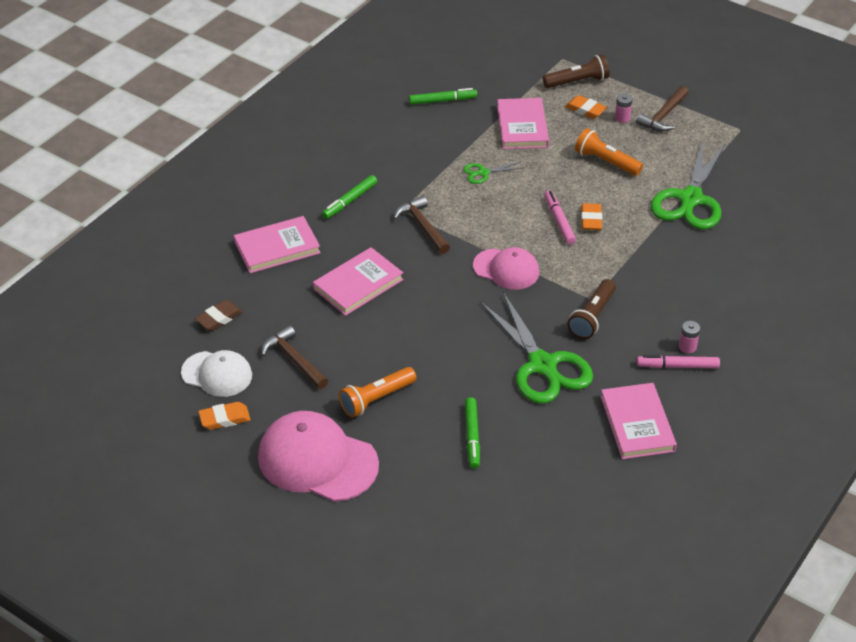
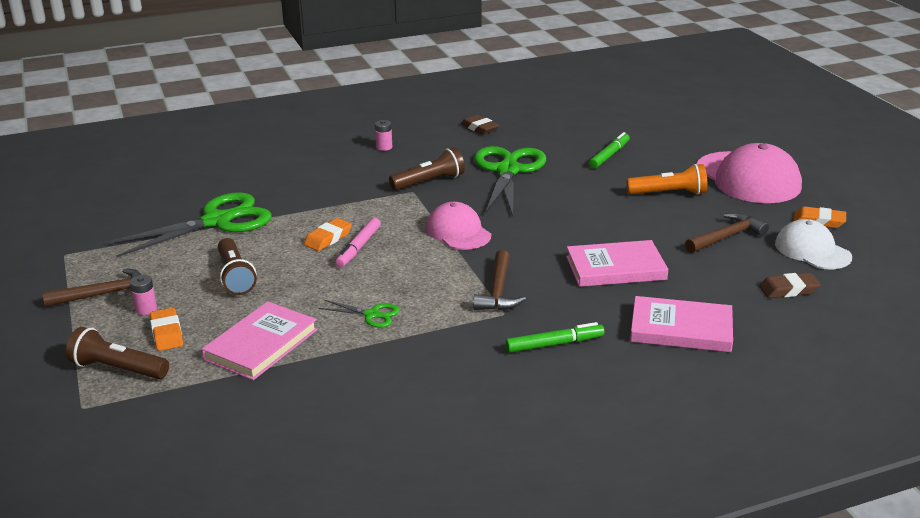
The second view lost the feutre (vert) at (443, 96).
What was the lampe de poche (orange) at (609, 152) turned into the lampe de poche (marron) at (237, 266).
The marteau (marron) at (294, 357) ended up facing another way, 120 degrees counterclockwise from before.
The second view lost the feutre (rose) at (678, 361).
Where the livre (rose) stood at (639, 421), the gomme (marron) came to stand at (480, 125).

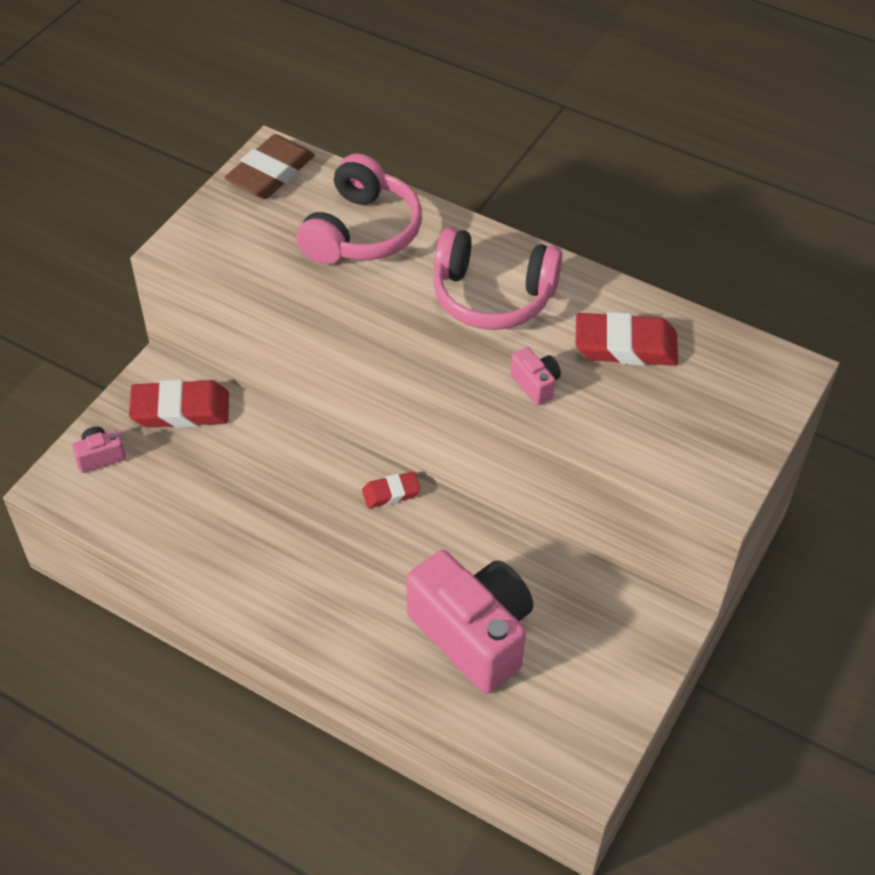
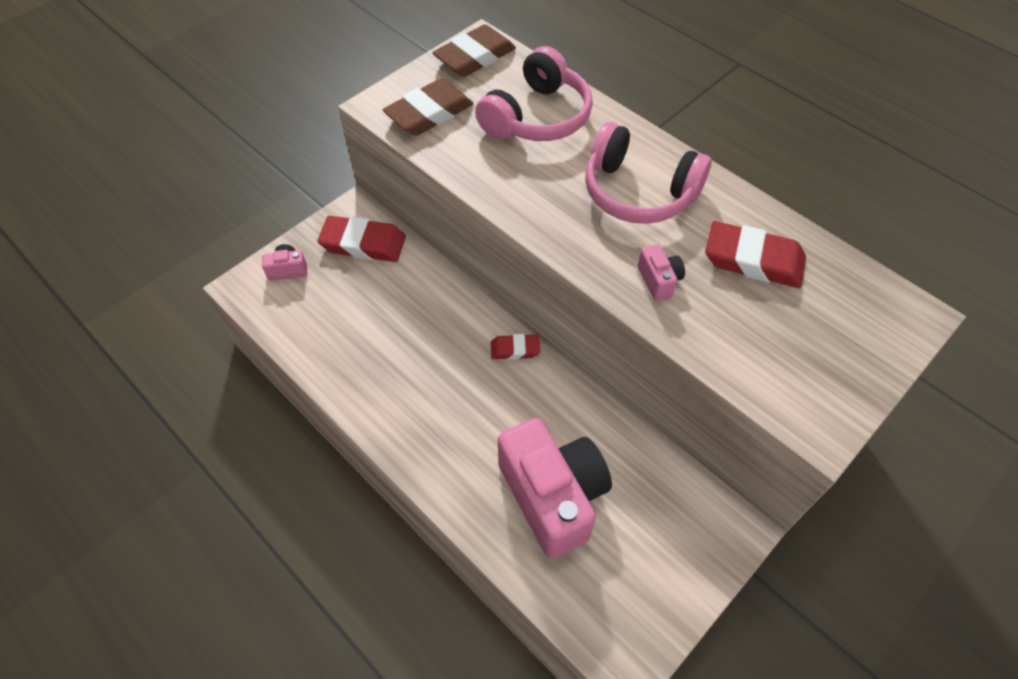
The second view gained the gomme (marron) at (428, 107).

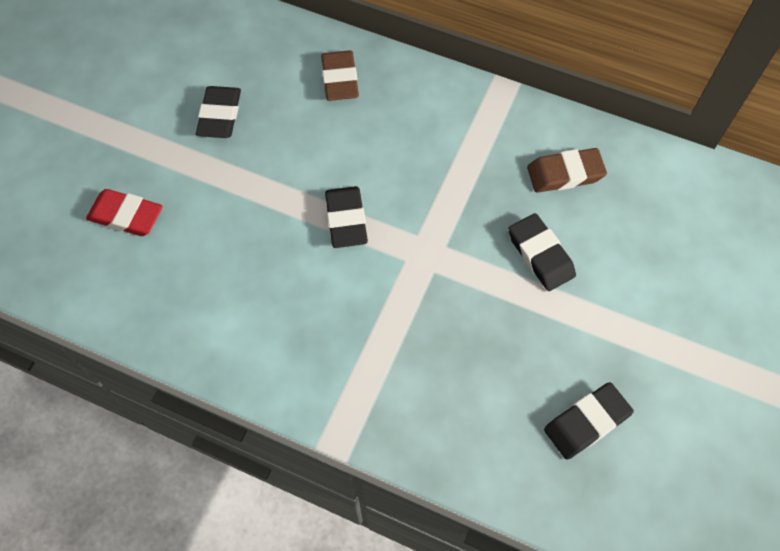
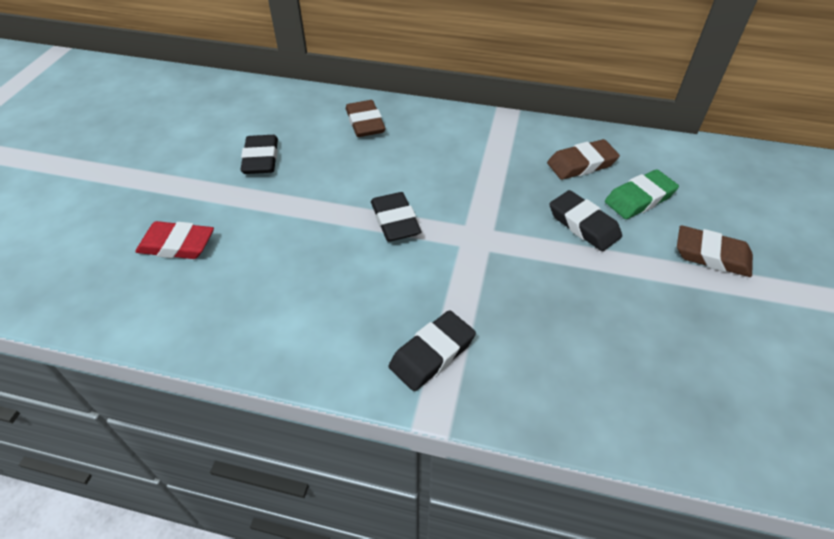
The gomme (noir) ended up elsewhere, having gone from (589, 421) to (432, 350).
The second view gained the gomme (vert) at (642, 194).
The second view gained the gomme (marron) at (715, 251).

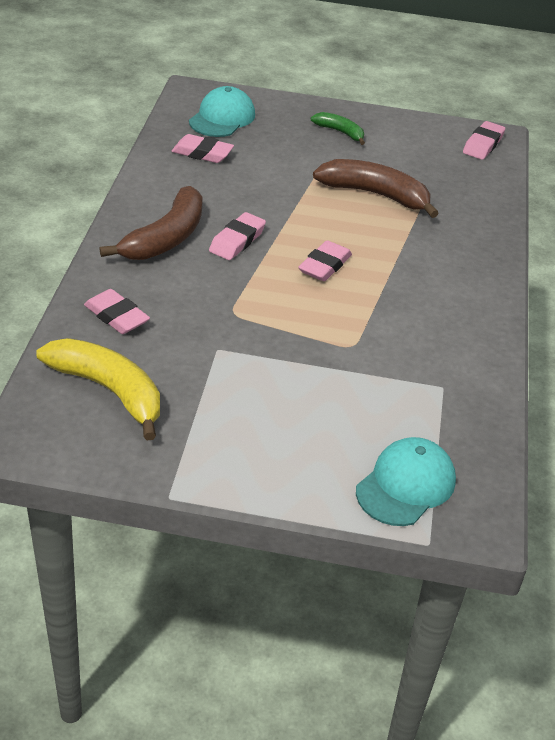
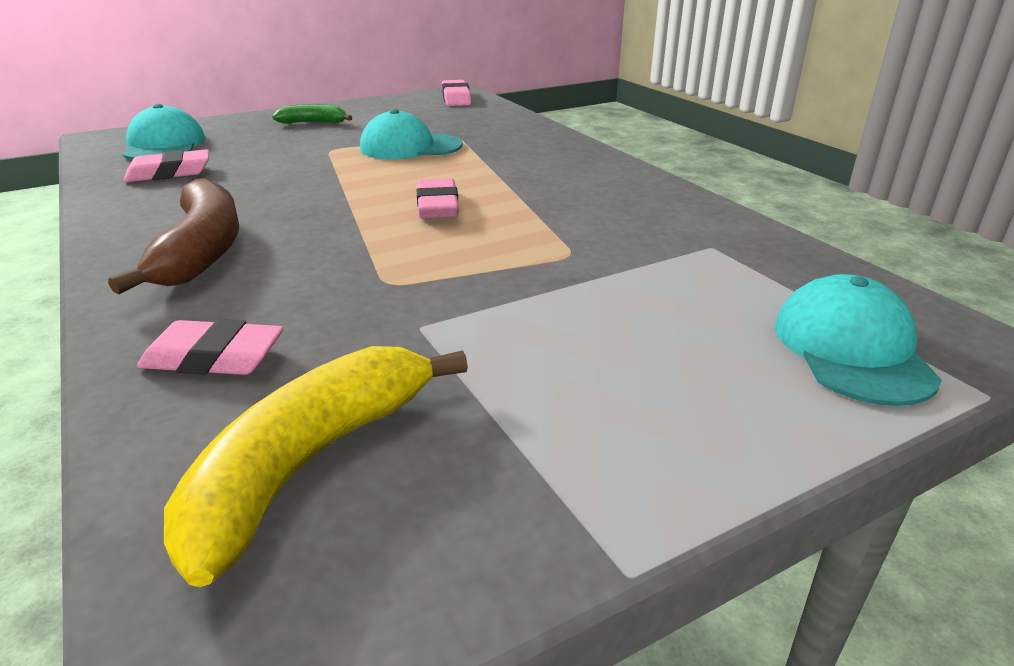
Where the banane (marron) stood at (376, 188), the casquette (turquoise) came to stand at (411, 134).
The second view lost the gomme (rose) at (237, 236).
The banane (jaune) at (98, 389) ended up facing another way, 60 degrees counterclockwise from before.

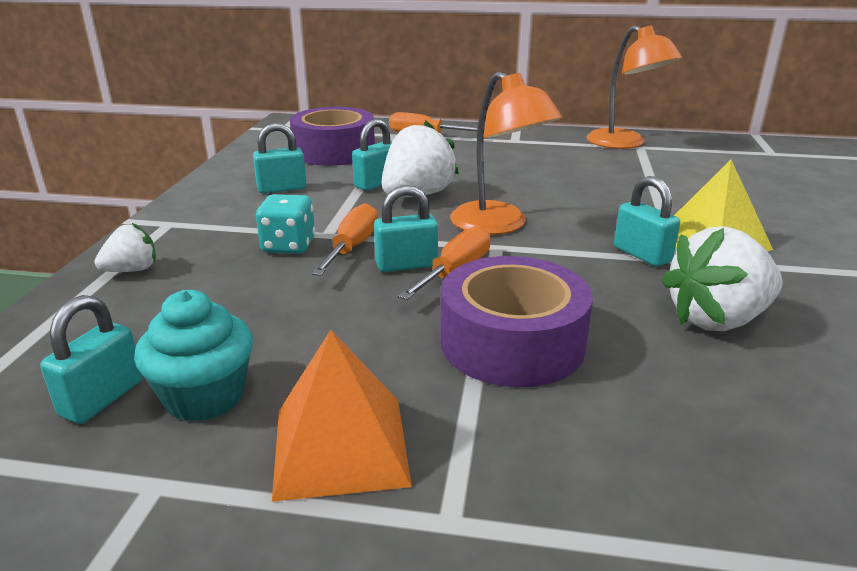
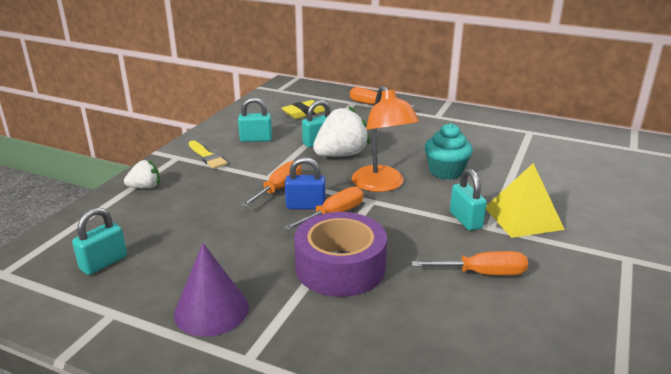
The second view lost the lampe (orange) at (634, 87).
Where the ruban adhésif (violet) stood at (332, 136), the gomme (jaune) came to stand at (303, 109).
What was the cadenas (turquoise) at (406, 228) turned into the cadenas (bleu) at (305, 183).
The second view lost the dé (turquoise) at (285, 224).
Where the fraise (blanc) stood at (722, 278), the tournevis (orange) came to stand at (469, 263).
The muffin (turquoise) ended up elsewhere, having gone from (193, 356) to (448, 151).
Where the pyramide (orange) stood at (342, 416), the cône (violet) came to stand at (211, 290).
The second view gained the pinceau (jaune) at (208, 154).

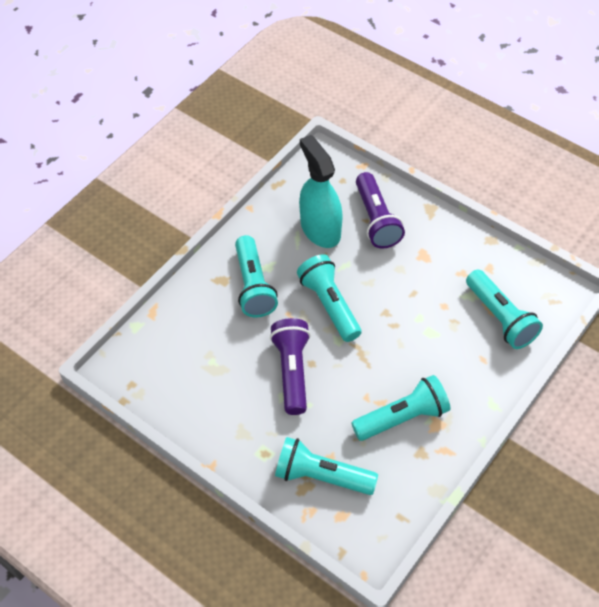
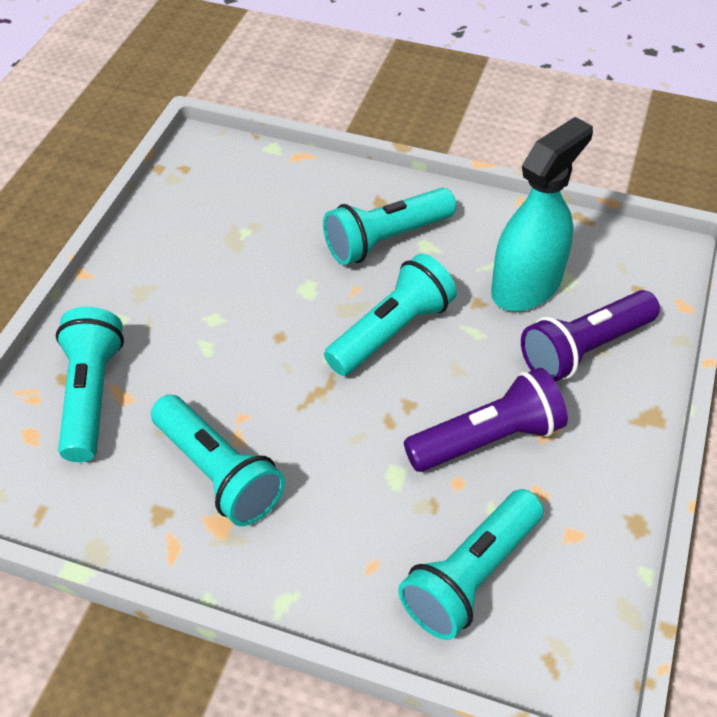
The lampe de poche (violet) ended up elsewhere, having gone from (290, 366) to (486, 420).

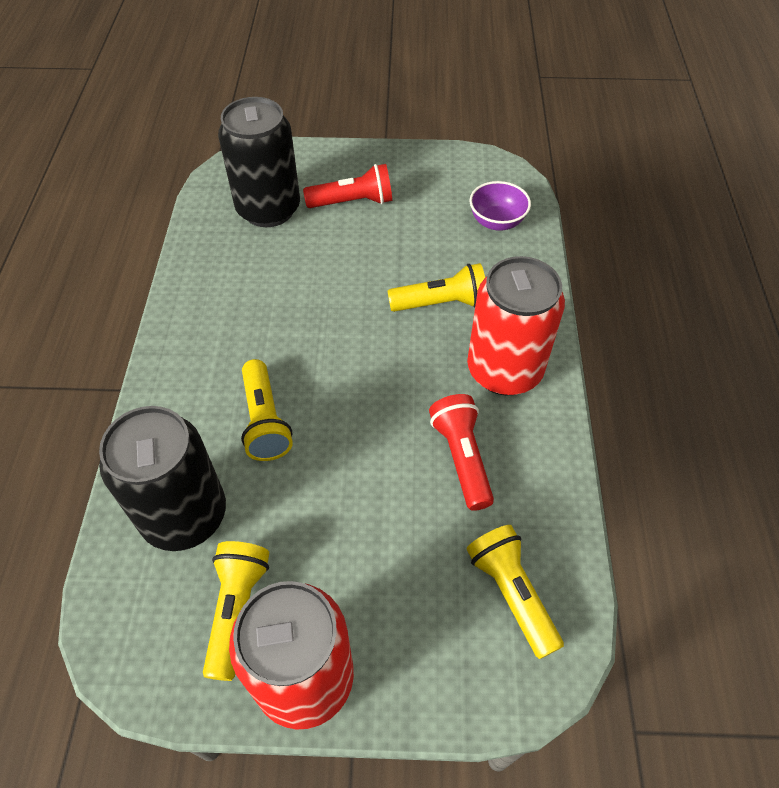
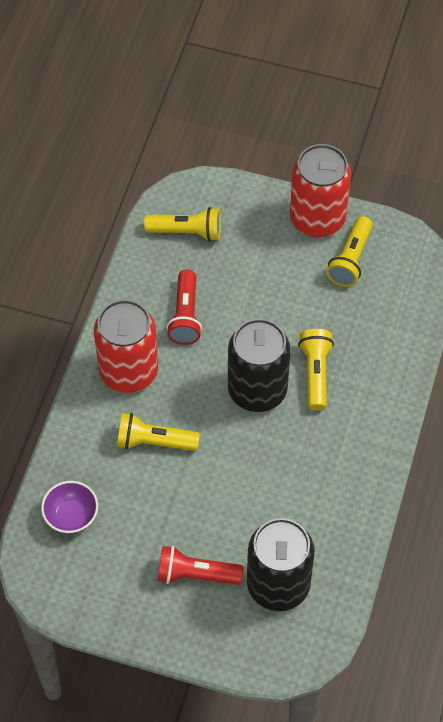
The canette (noir) ended up elsewhere, having gone from (162, 478) to (259, 365).
The lampe de poche (jaune) at (515, 592) ended up facing another way, 75 degrees counterclockwise from before.

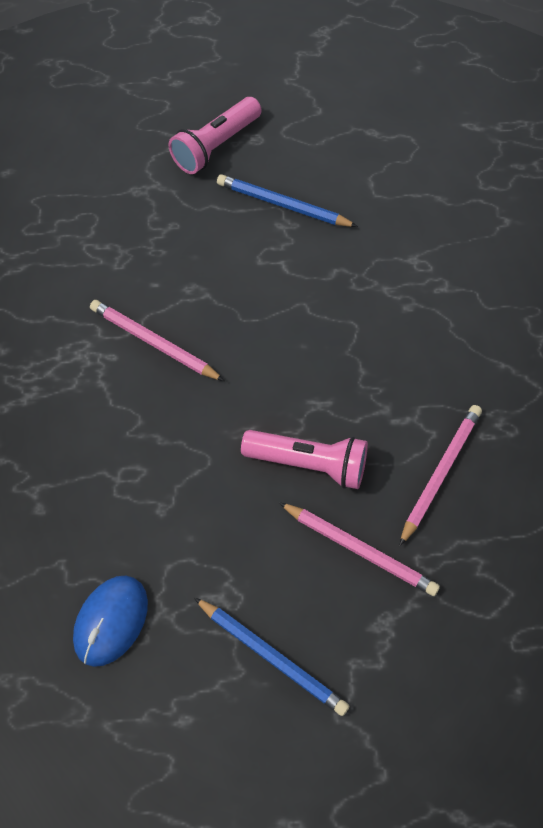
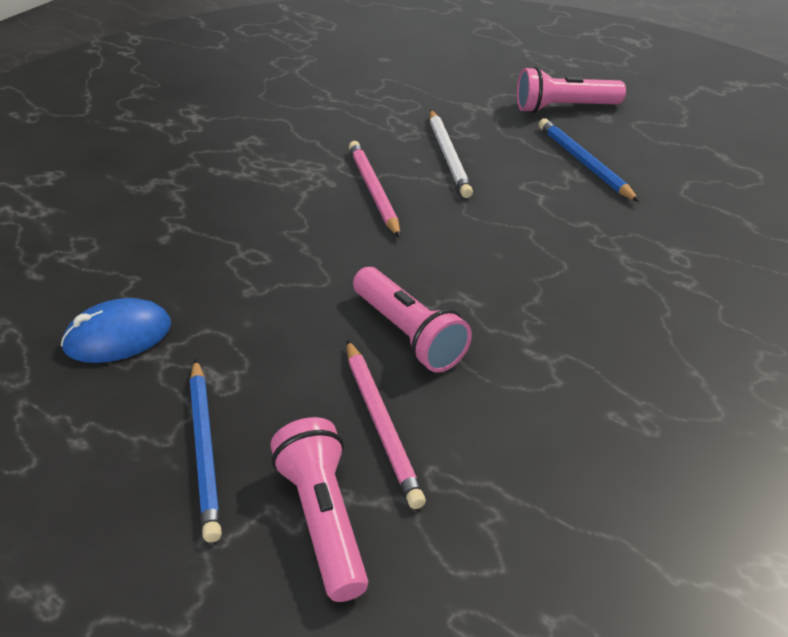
The second view lost the crayon (rose) at (440, 475).
The second view gained the crayon (blanc) at (451, 154).
The second view gained the lampe de poche (rose) at (319, 509).

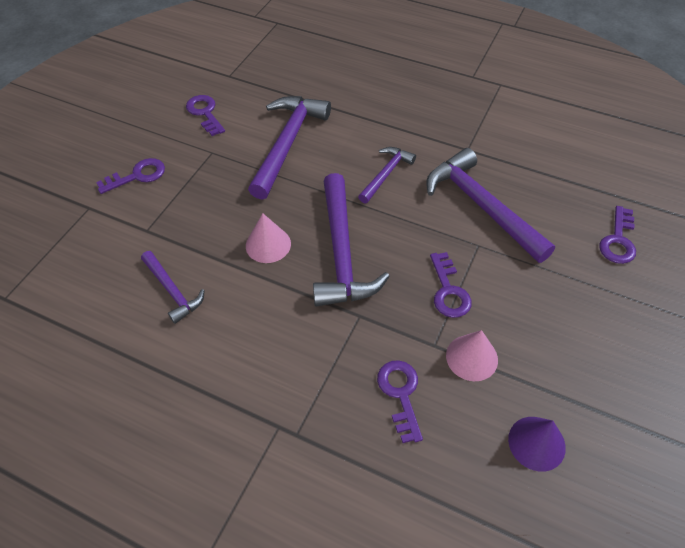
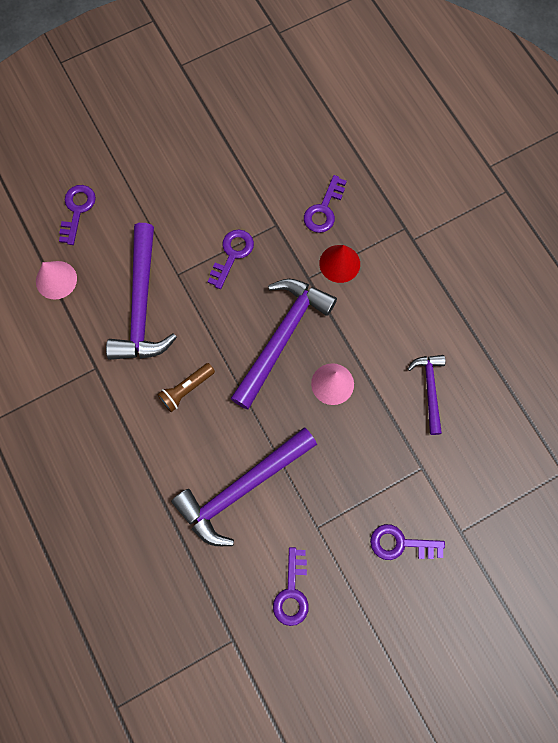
Where the marteau (violet) stood at (387, 175), the lampe de poche (marron) came to stand at (186, 387).
The clé (violet) at (617, 235) ended up facing another way, 45 degrees counterclockwise from before.
The cône (rose) ended up elsewhere, having gone from (472, 355) to (56, 280).
The second view lost the cône (violet) at (537, 444).
The second view gained the cône (rouge) at (339, 264).

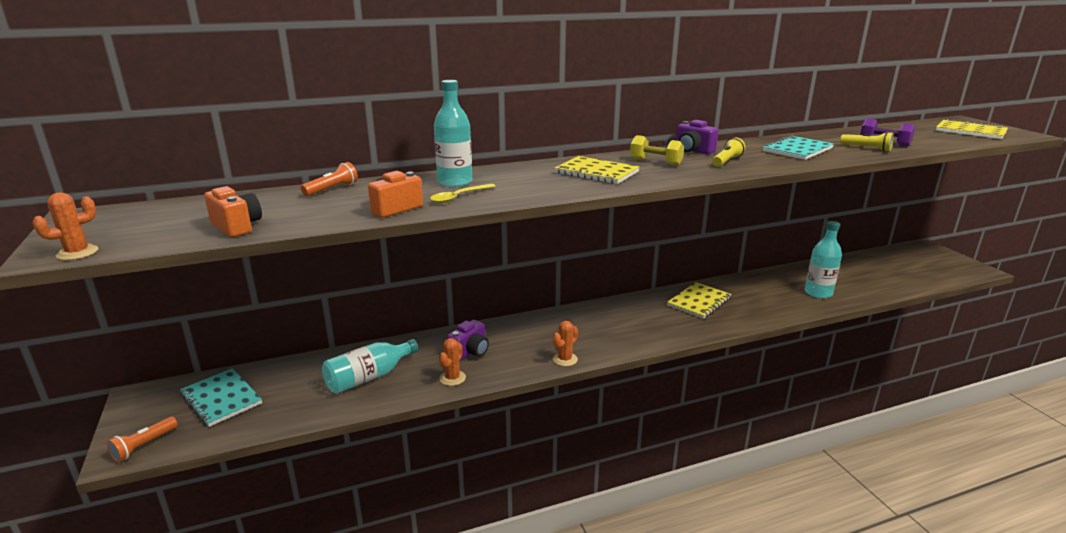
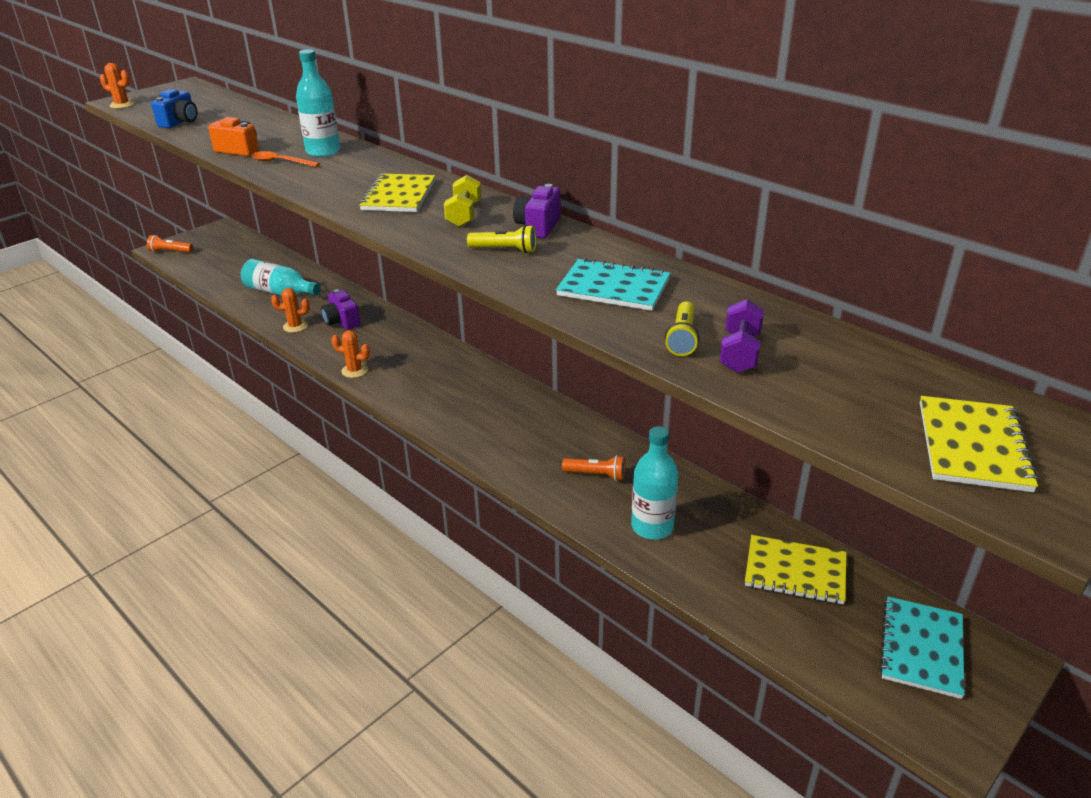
The lampe de poche (orange) ended up elsewhere, having gone from (329, 179) to (594, 468).
What was the cuillère (jaune) at (463, 193) turned into the cuillère (orange) at (285, 159).
What was the appareil photo (orange) at (233, 211) turned into the appareil photo (bleu) at (174, 108).
The carnet (jaune) ended up elsewhere, having gone from (699, 300) to (796, 570).
The appareil photo (violet) at (468, 340) ended up facing another way, 45 degrees clockwise from before.
The carnet (turquoise) ended up elsewhere, having gone from (221, 398) to (922, 648).

